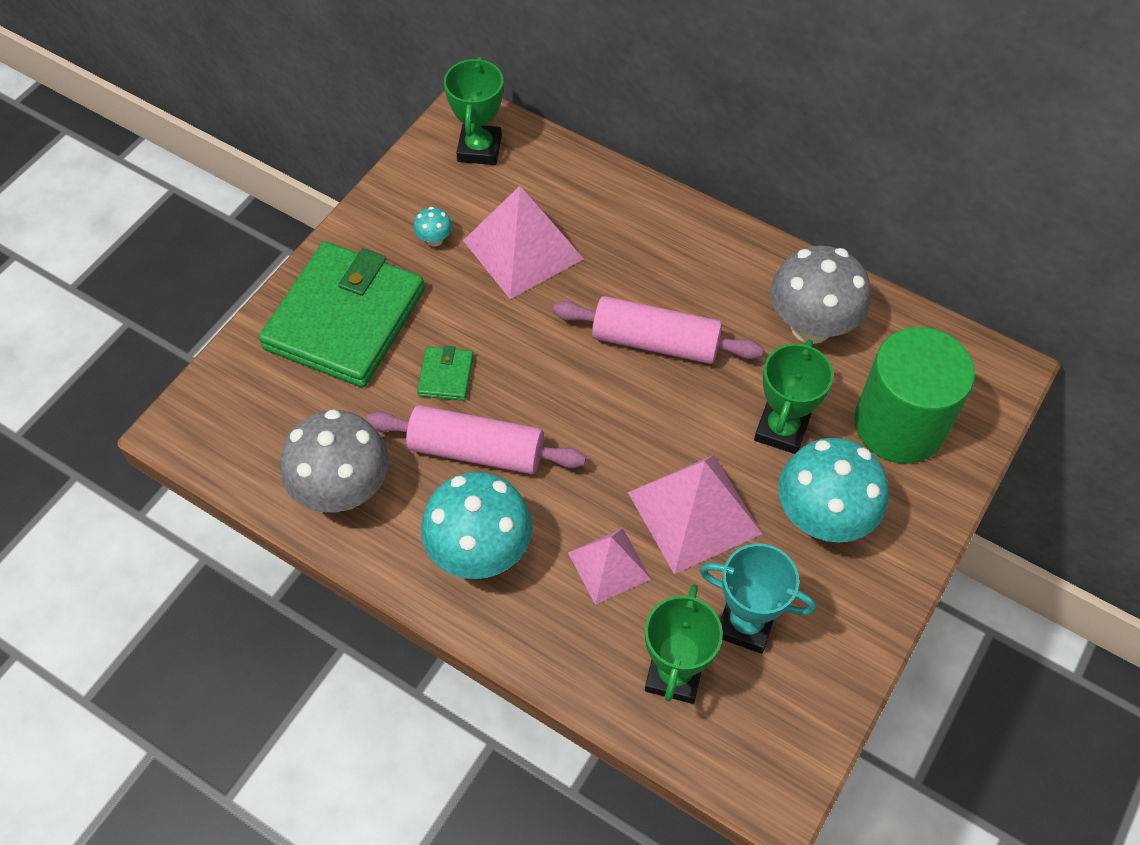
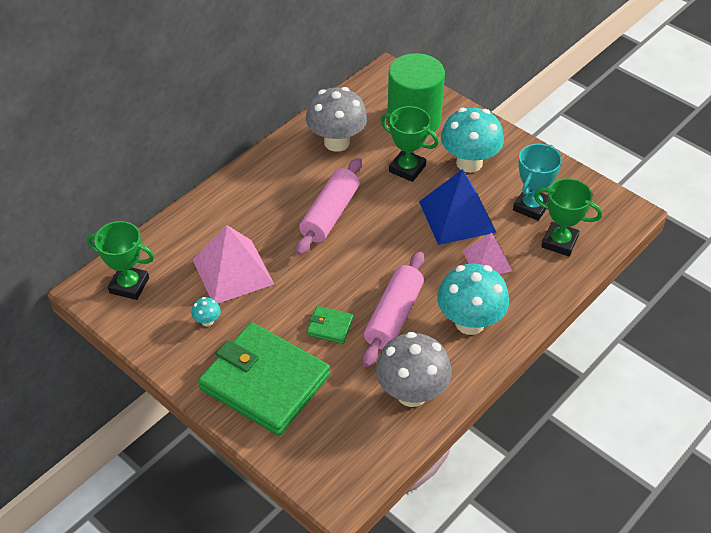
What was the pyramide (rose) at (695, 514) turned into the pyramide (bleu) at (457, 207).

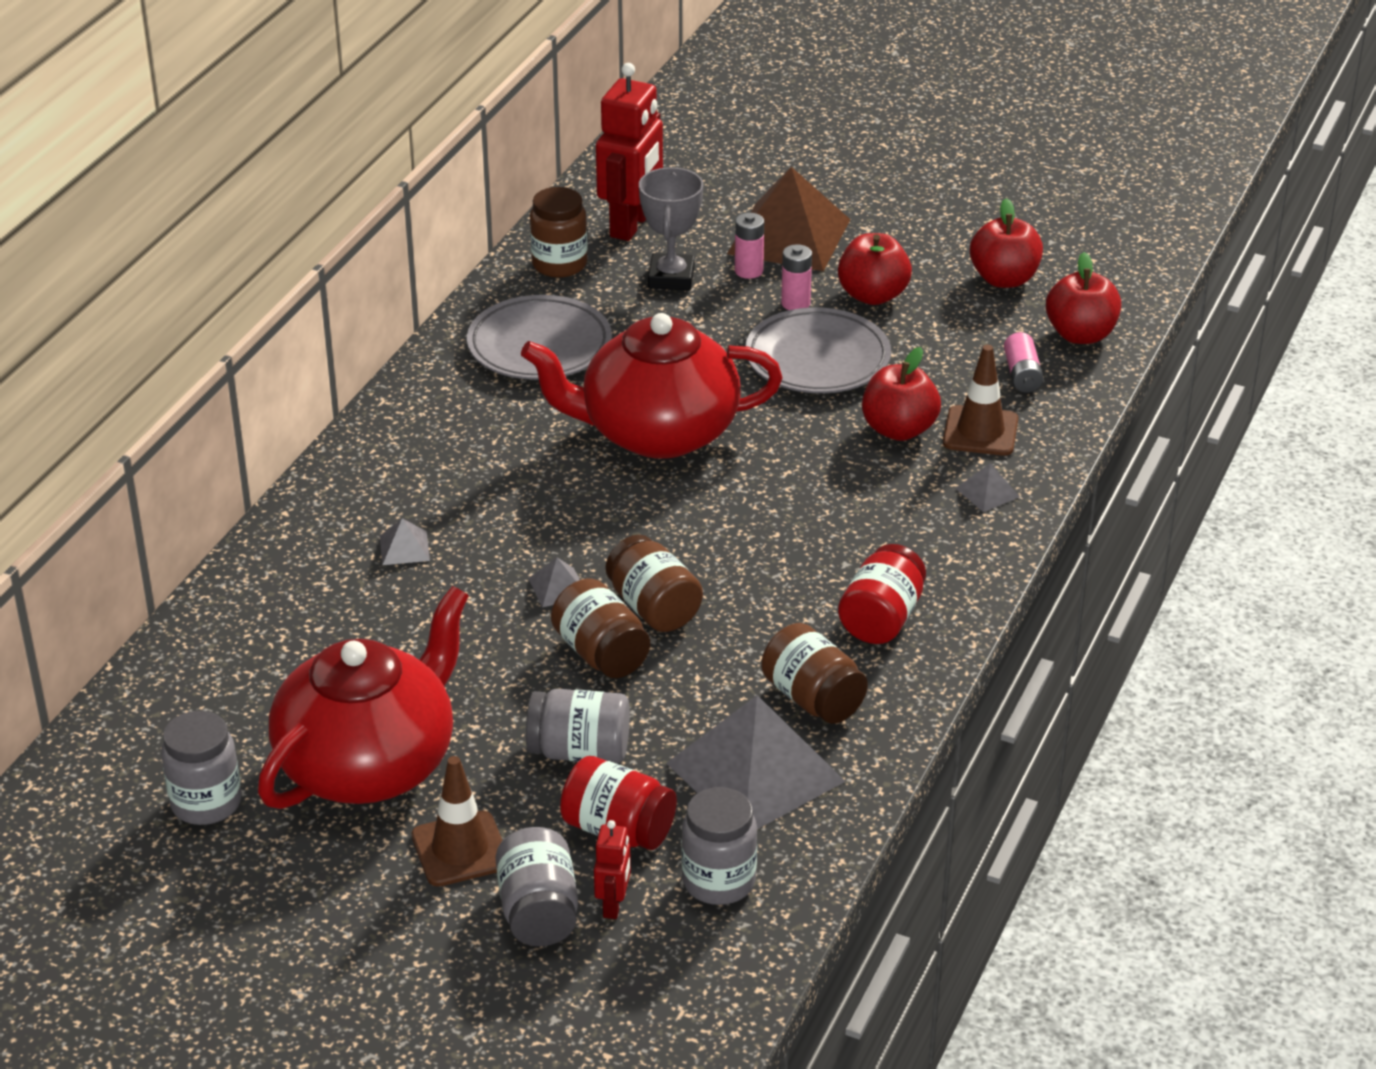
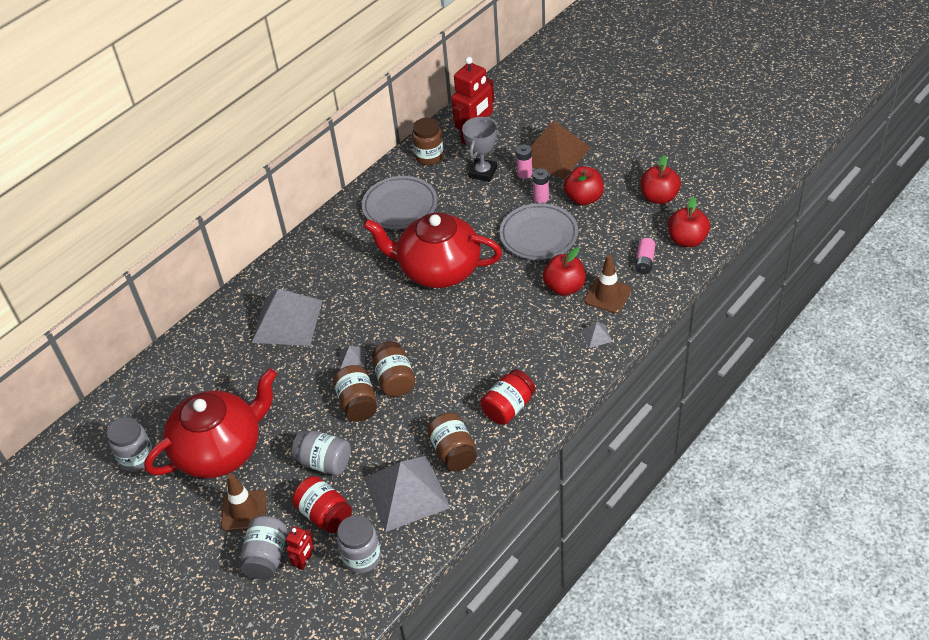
The size of the pyramide (gris) at (405, 541) changed by a factor of 2.46.

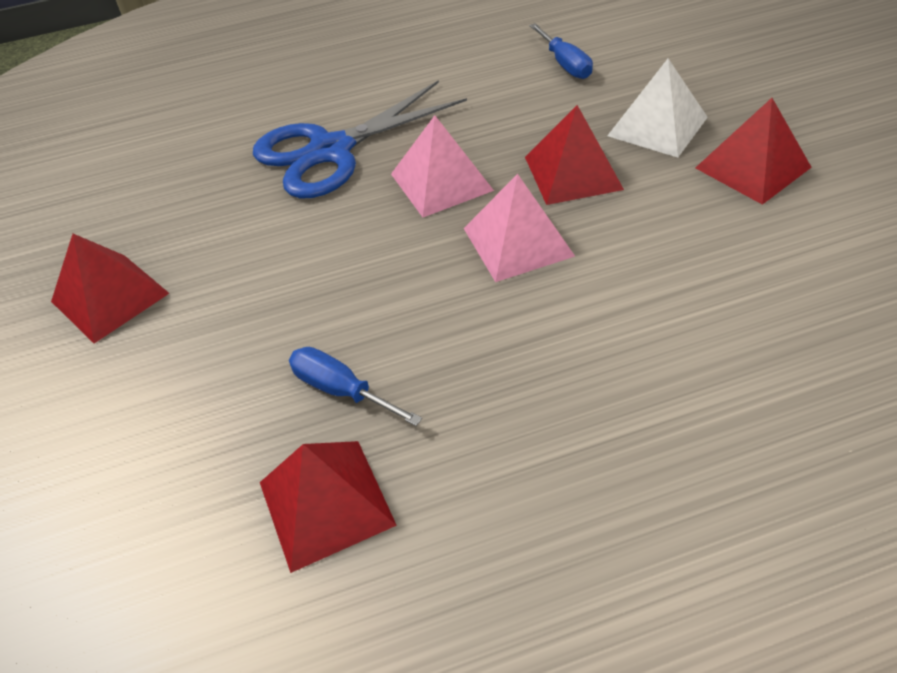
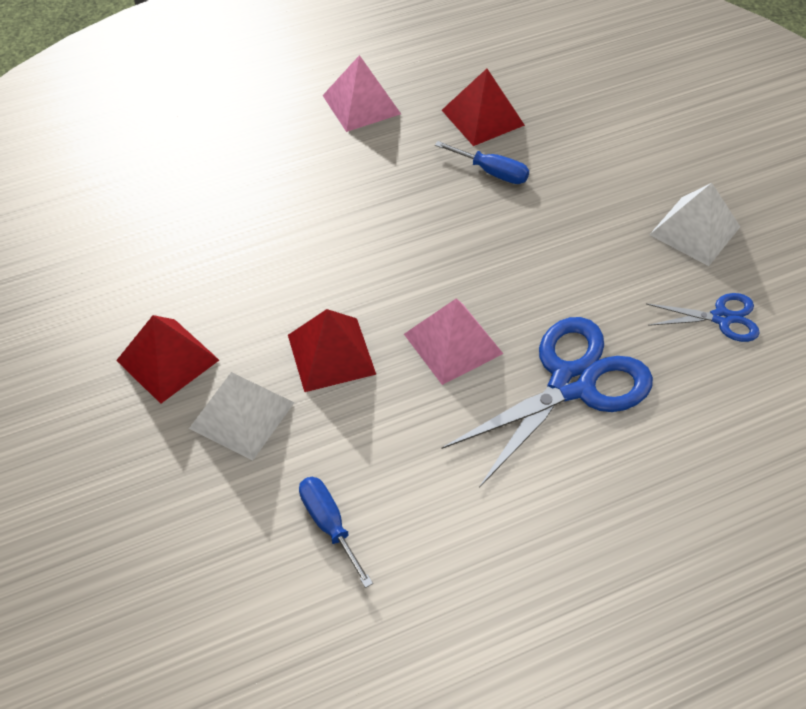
The pyramide (rose) ended up elsewhere, having gone from (519, 228) to (361, 93).
What was the pyramide (rouge) at (110, 289) turned into the pyramide (blanc) at (695, 224).
The second view gained the ciseaux (bleu) at (703, 317).

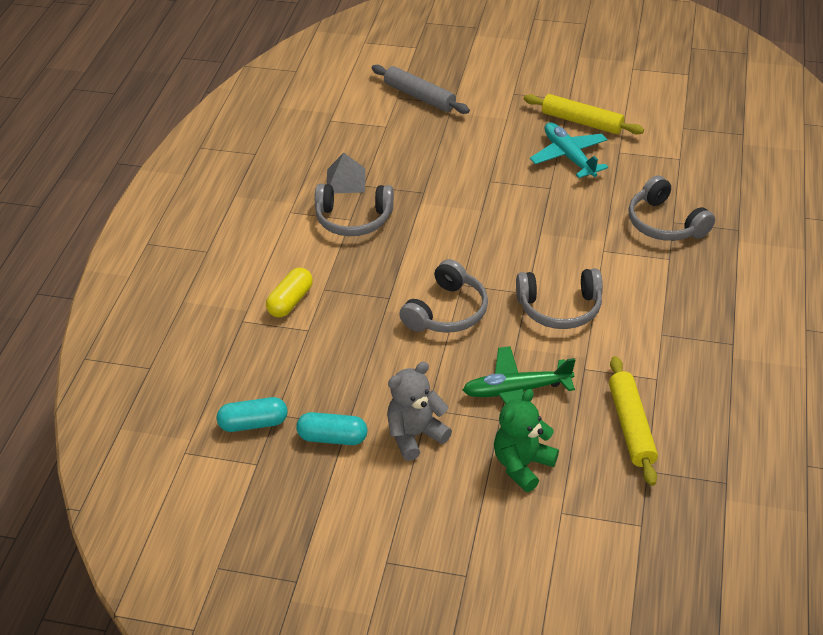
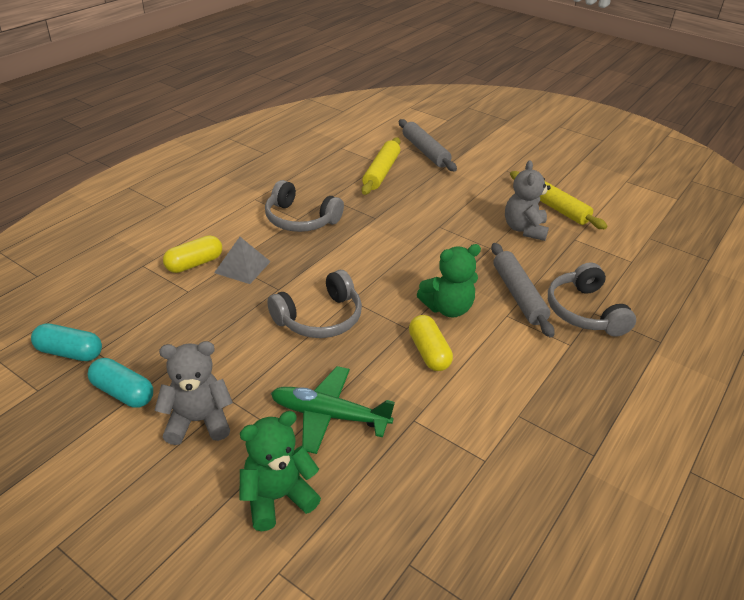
Where the avion (turquoise) stood at (569, 150), the ours en peluche (gris) came to stand at (528, 200).
The pyramide (gris) ended up elsewhere, having gone from (346, 173) to (242, 260).
Where the casque audio (gris) stood at (559, 298), the gélule (jaune) came to stand at (431, 343).
The rouleau à pâtisserie (jaune) ended up elsewhere, having gone from (633, 421) to (380, 166).
The second view gained the rouleau à pâtisserie (gris) at (523, 290).
The second view gained the ours en peluche (vert) at (449, 280).

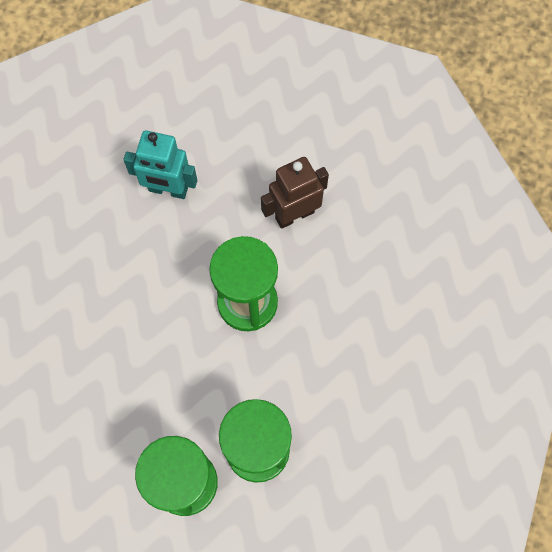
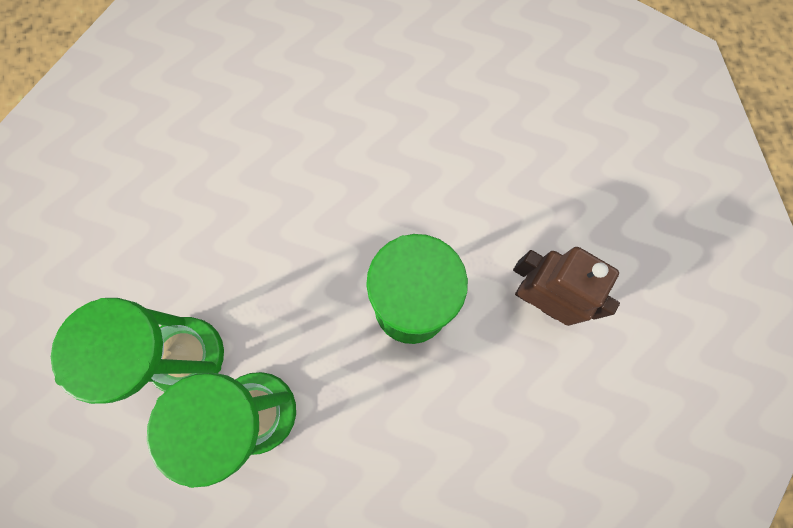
The second view lost the robot (turquoise) at (160, 164).

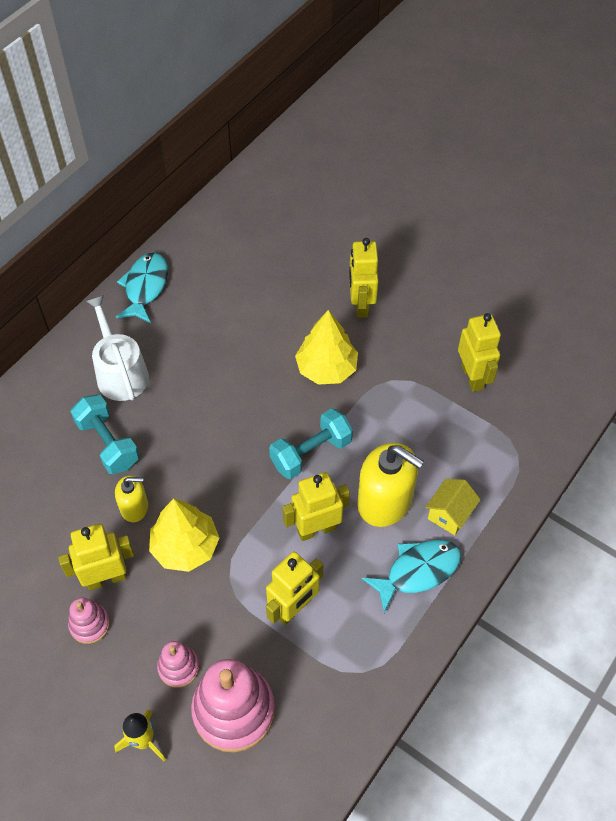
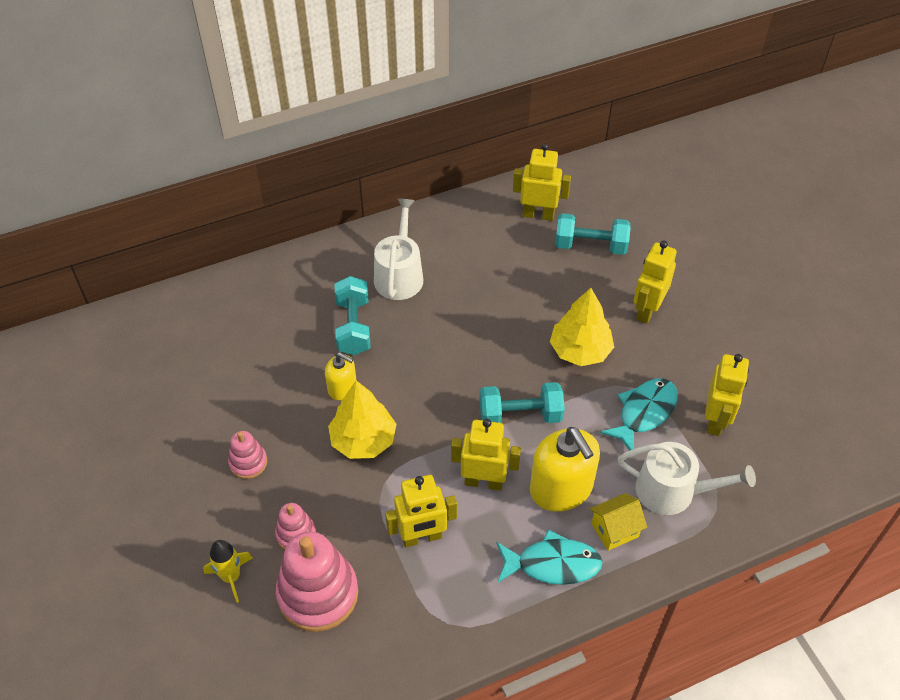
The poisson (turquoise) ended up elsewhere, having gone from (142, 288) to (639, 415).
The robot (jaune) ended up elsewhere, having gone from (96, 556) to (542, 182).
The second view gained the haltère (turquoise) at (593, 234).
The second view gained the arrosoir (blanc) at (687, 478).

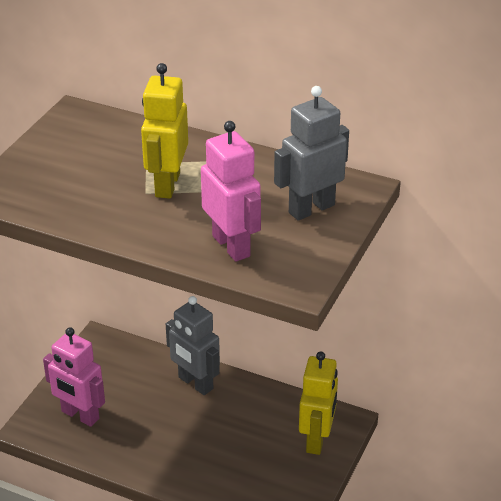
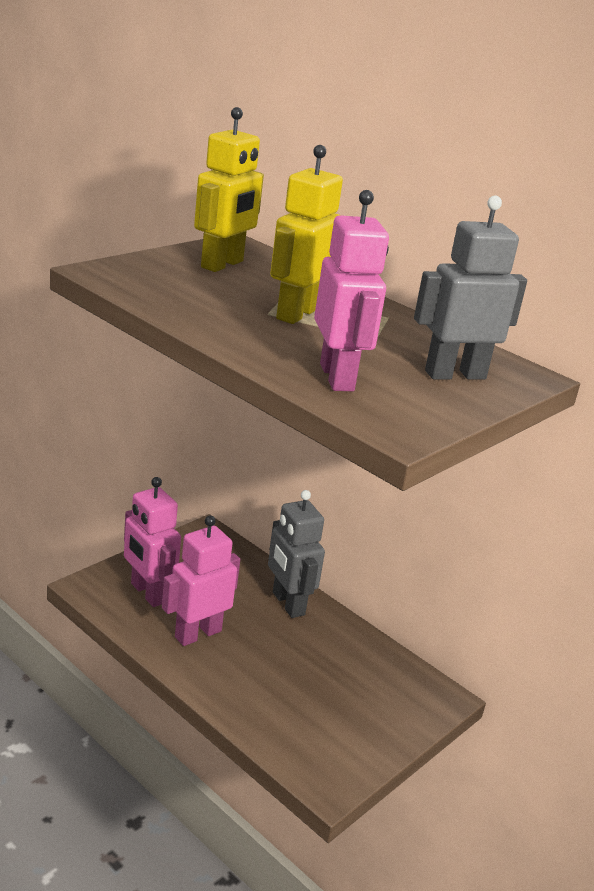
The robot (jaune) ended up elsewhere, having gone from (318, 403) to (229, 189).
The second view gained the robot (rose) at (201, 580).

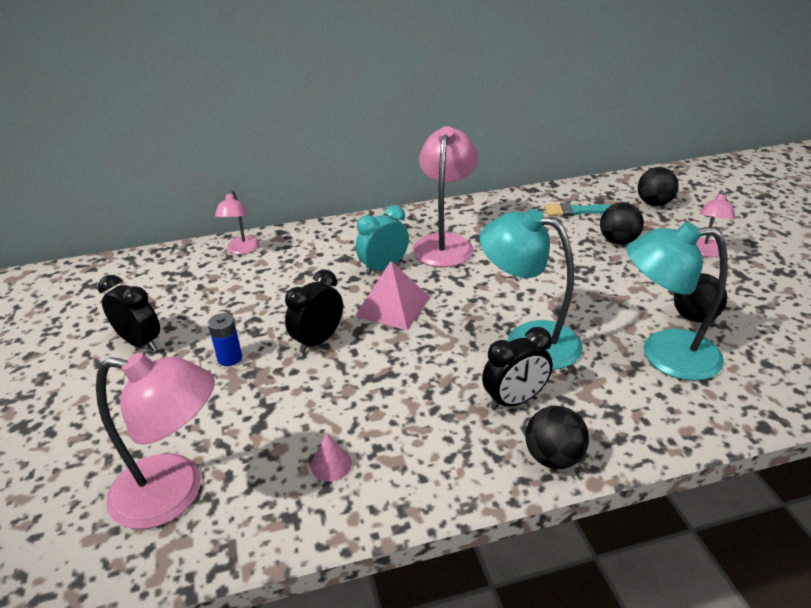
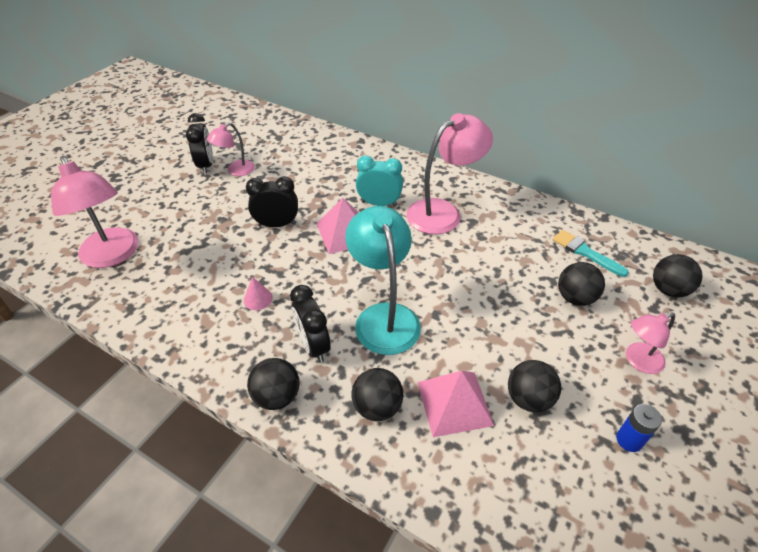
The lampe (rose) ended up elsewhere, having gone from (237, 222) to (231, 149).
Where the lampe (turquoise) stood at (677, 301), the pyramide (rose) came to stand at (455, 404).
The pile (bleu) ended up elsewhere, having gone from (225, 339) to (639, 428).
The réveil (noir) at (517, 368) ended up facing another way, 45 degrees clockwise from before.
The cône (rose) ended up elsewhere, having gone from (331, 457) to (258, 293).
The second view gained the balle (noir) at (377, 394).

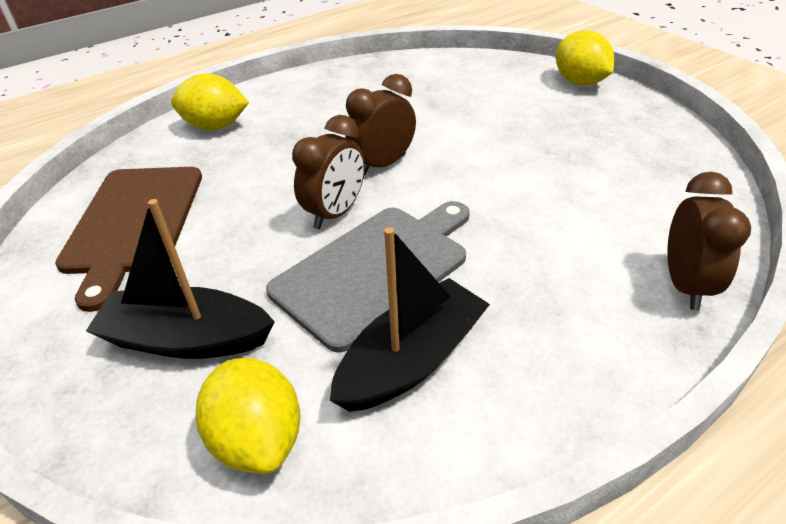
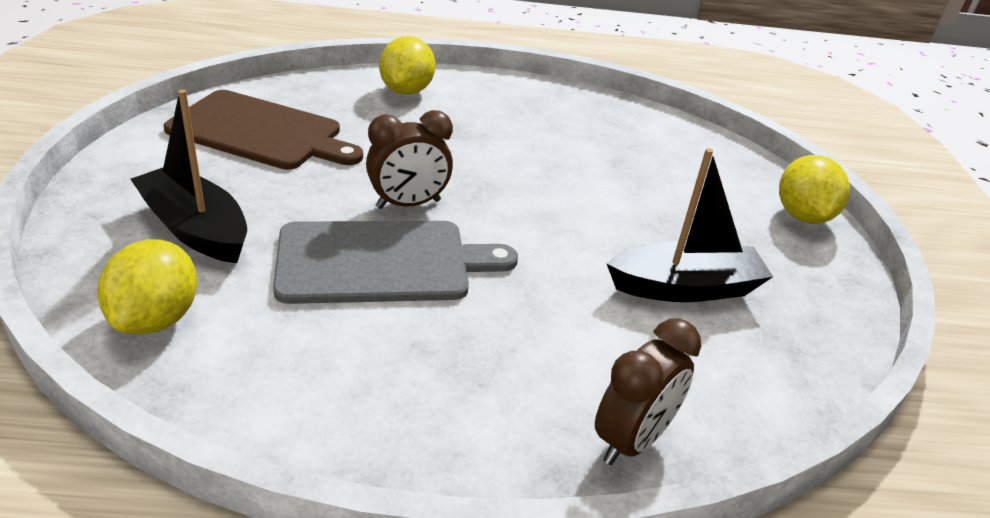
The citron (jaune) at (210, 102) ended up facing another way, 60 degrees clockwise from before.
The second view lost the réveil (marron) at (380, 124).
The planche à découper (marron) at (128, 239) ended up facing another way, 105 degrees counterclockwise from before.
The bateau (noir) ended up elsewhere, having gone from (410, 319) to (690, 225).

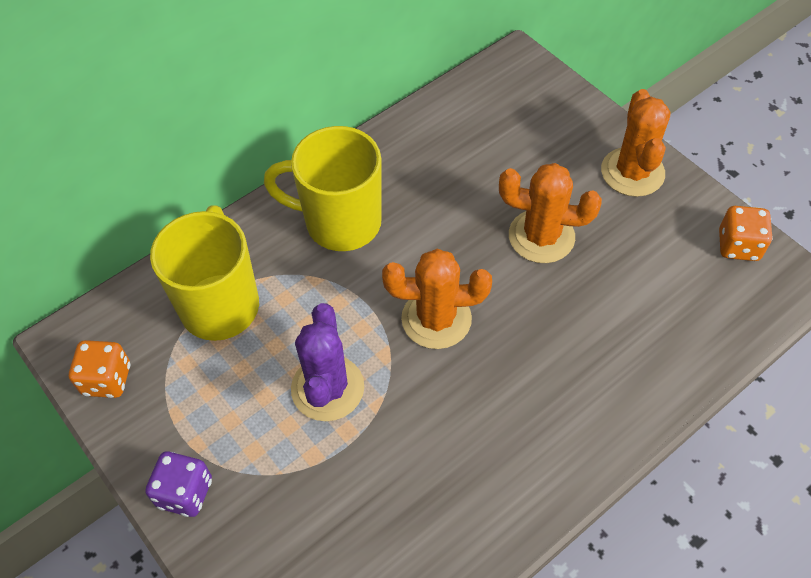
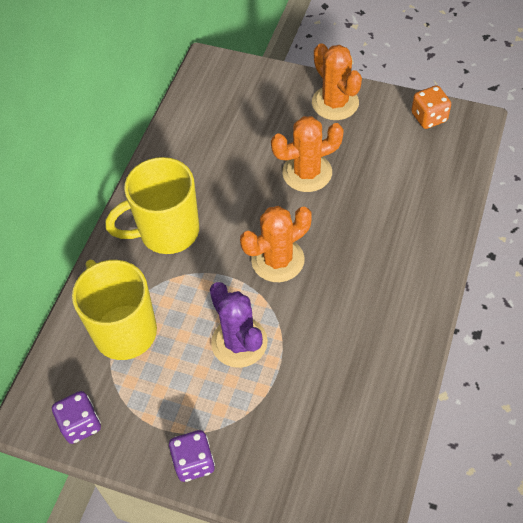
What was the dé (orange) at (100, 369) turned into the dé (violet) at (76, 417).

